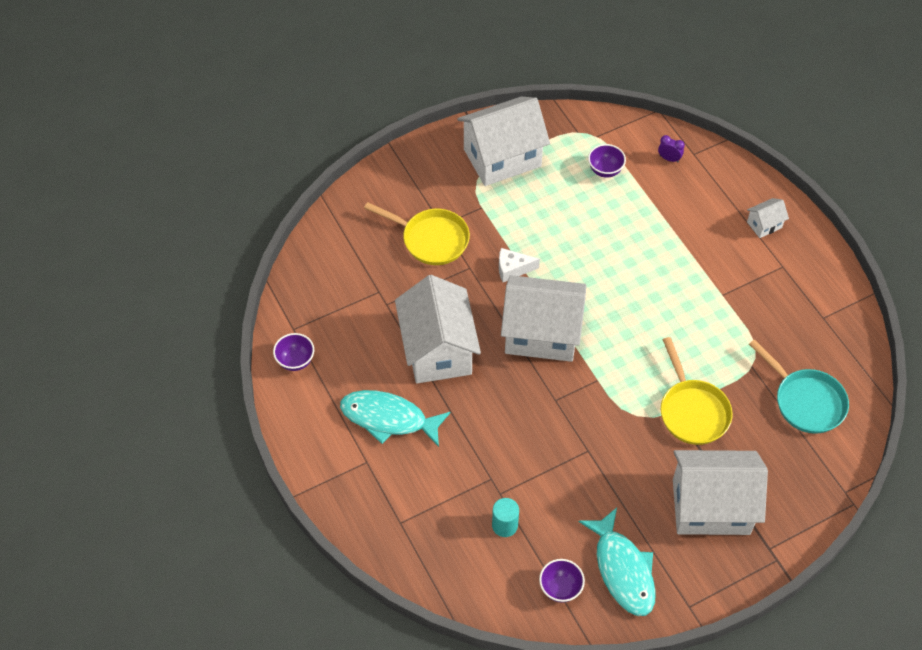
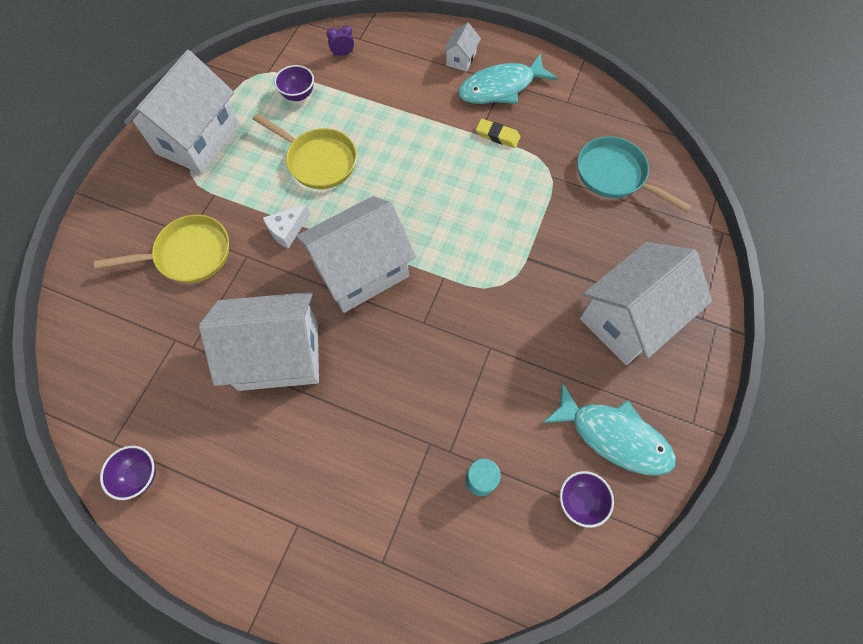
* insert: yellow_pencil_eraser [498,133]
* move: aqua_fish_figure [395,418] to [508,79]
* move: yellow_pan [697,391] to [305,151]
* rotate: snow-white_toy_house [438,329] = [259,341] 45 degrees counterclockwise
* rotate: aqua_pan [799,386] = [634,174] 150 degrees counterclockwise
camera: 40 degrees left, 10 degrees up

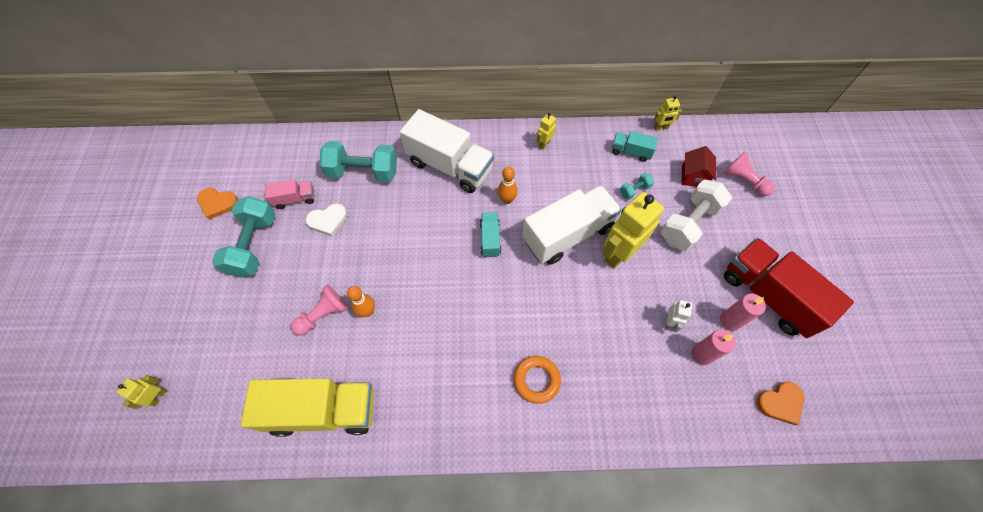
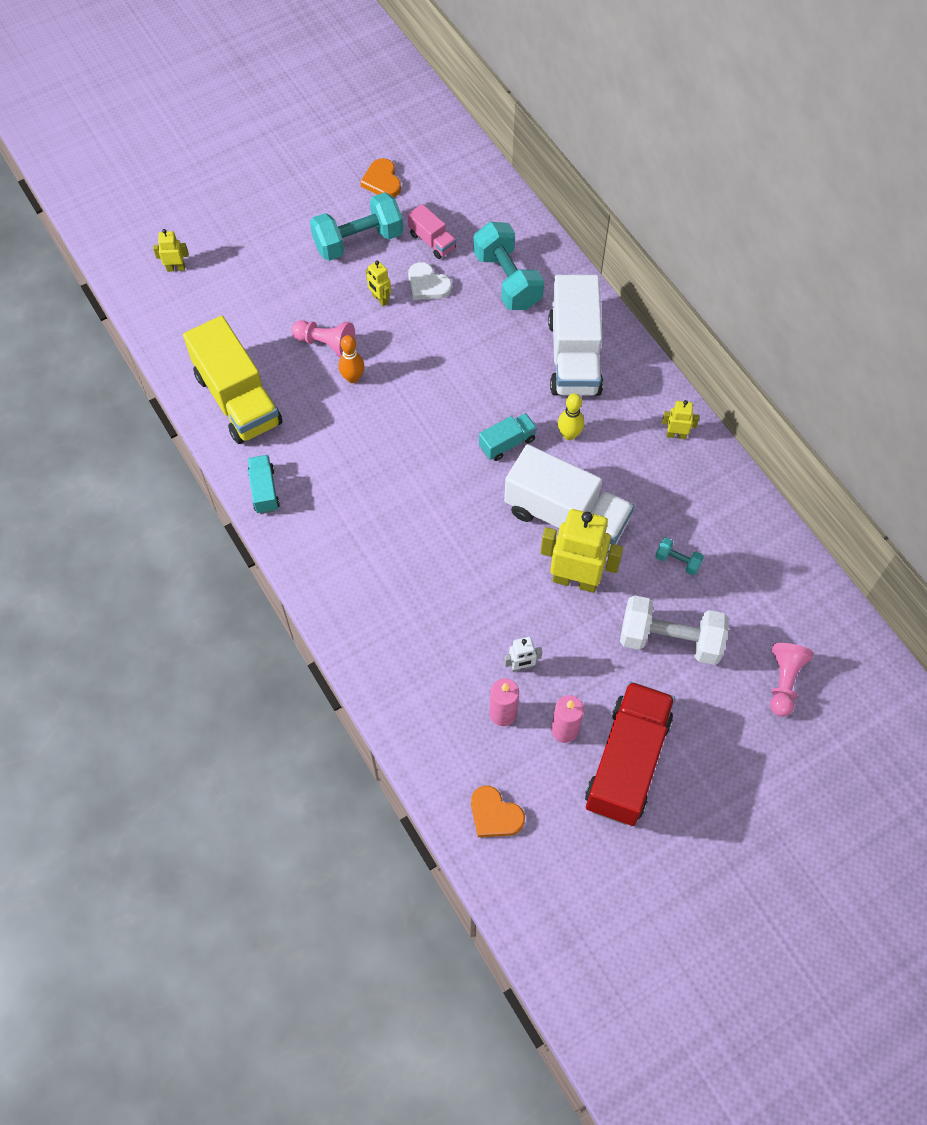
* delete: orange-coloured_torus [537,380]
* delete: crimson_toy_house [699,166]
* move: aqua_toy_truck [635,146] to [264,484]
* move: yellow_robot [668,113] to [378,283]
* recolor: orange-coloured_tenpin [507,185] to yellow_tenpin [571,416]
camera: 60 degrees right, 0 degrees up

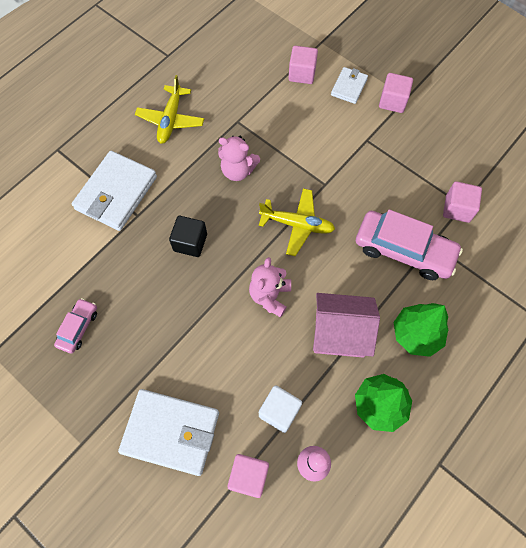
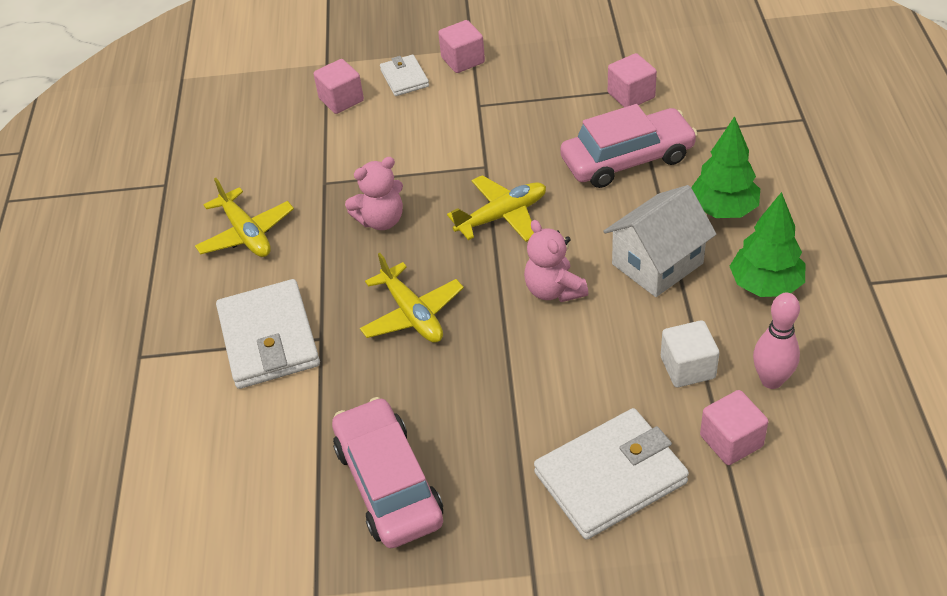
* replace: black_block [188,236] to yellow_plane [412,298]
* recolor: rosy_toy_house [346,325] to snow-white_toy_house [660,241]
* resize: rosy_car [75,326] = [387,472] x1.94
camera: 40 degrees left, 20 degrees down

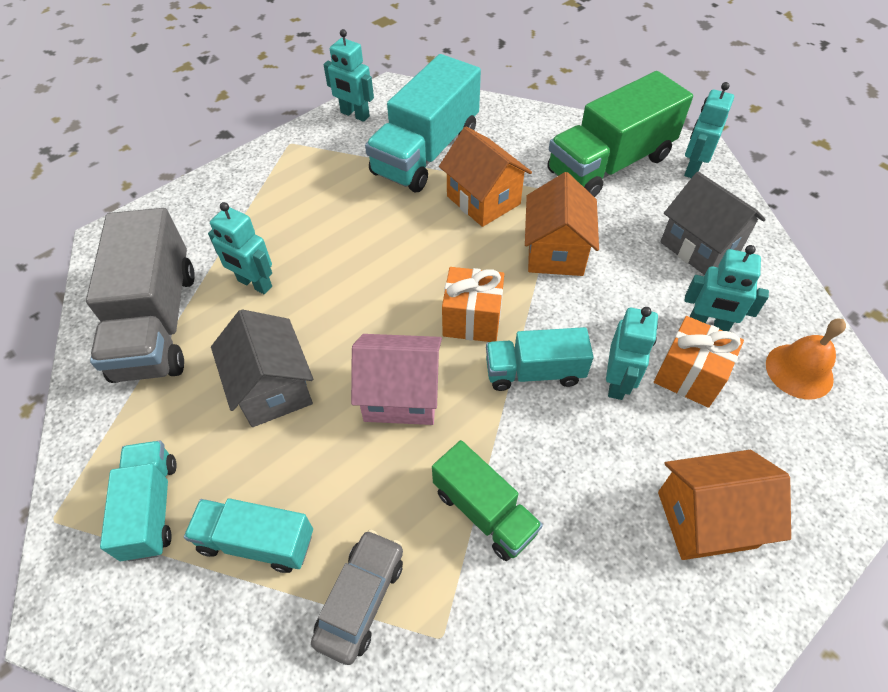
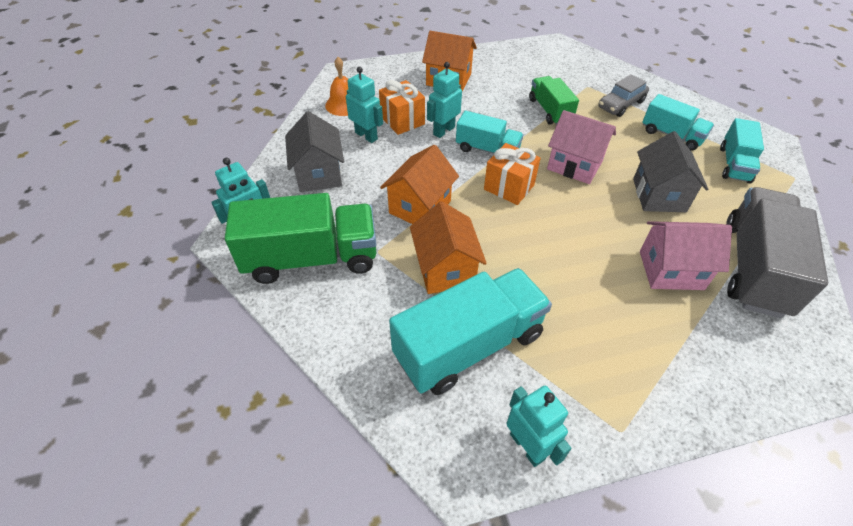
* replace: aqua_robot [240,248] to rosy_toy_house [686,255]
camera: 155 degrees left, 5 degrees down

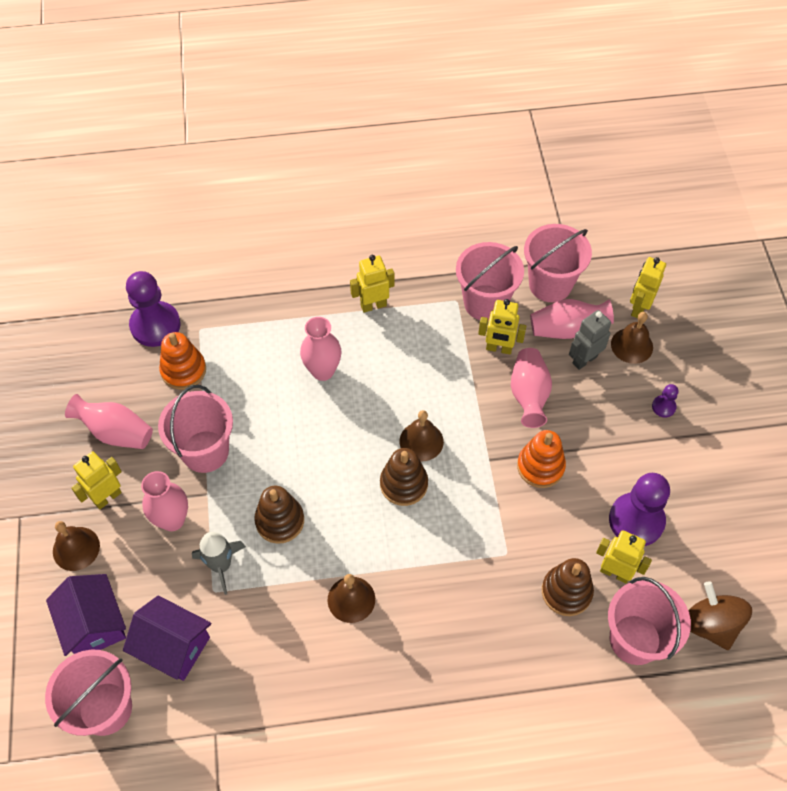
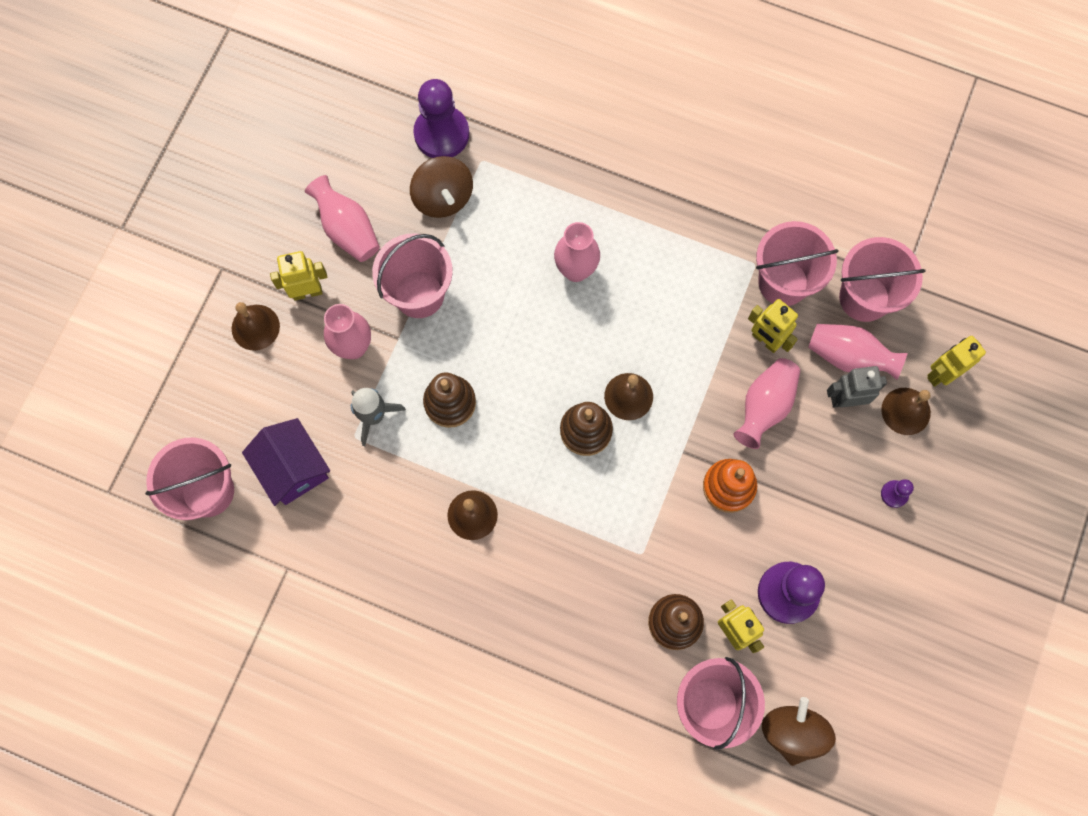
* delete: purple_toy_house [86,615]
* delete: yellow_robot [372,284]
* replace: orange-coloured_stacking_rings [182,361] to dark_brown_whirligig [441,187]
camera: 30 degrees right, 15 degrees up

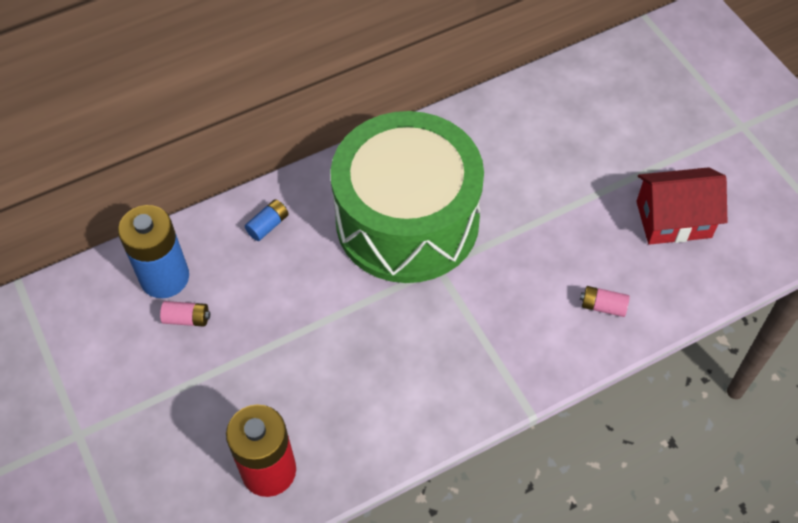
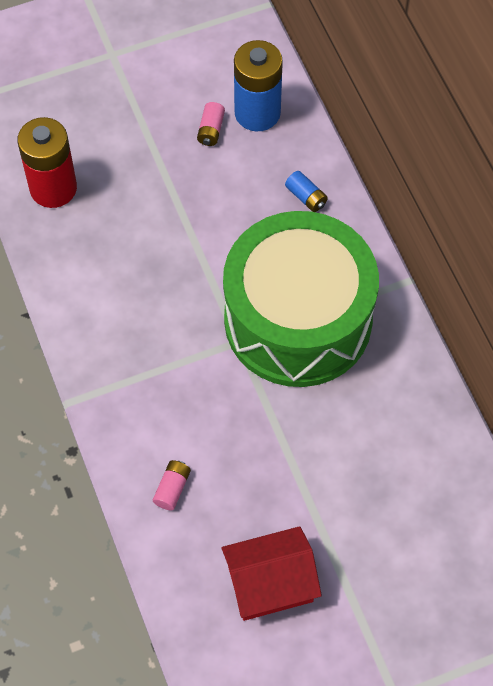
* rotate: crimson_toy_house [681,206] = [272,573] 75 degrees clockwise
camera: 95 degrees right, 5 degrees up

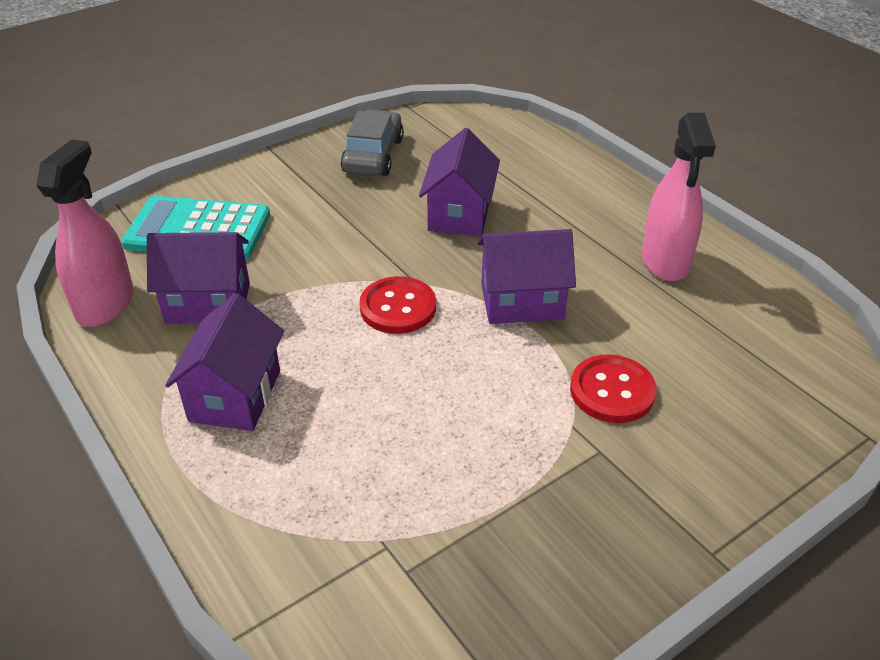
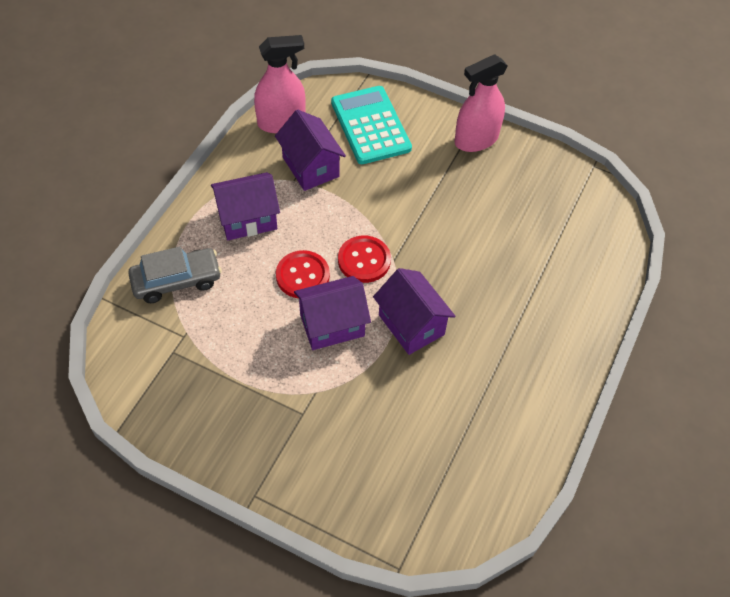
* move: ash-grey_car [372,143] to [175,274]
* move: purple_toy_house [459,182] to [332,313]
* move: crimson_button [613,388] to [303,274]
* move: rosy_spray_bottle [679,197] to [481,103]
camera: 60 degrees right, 15 degrees up

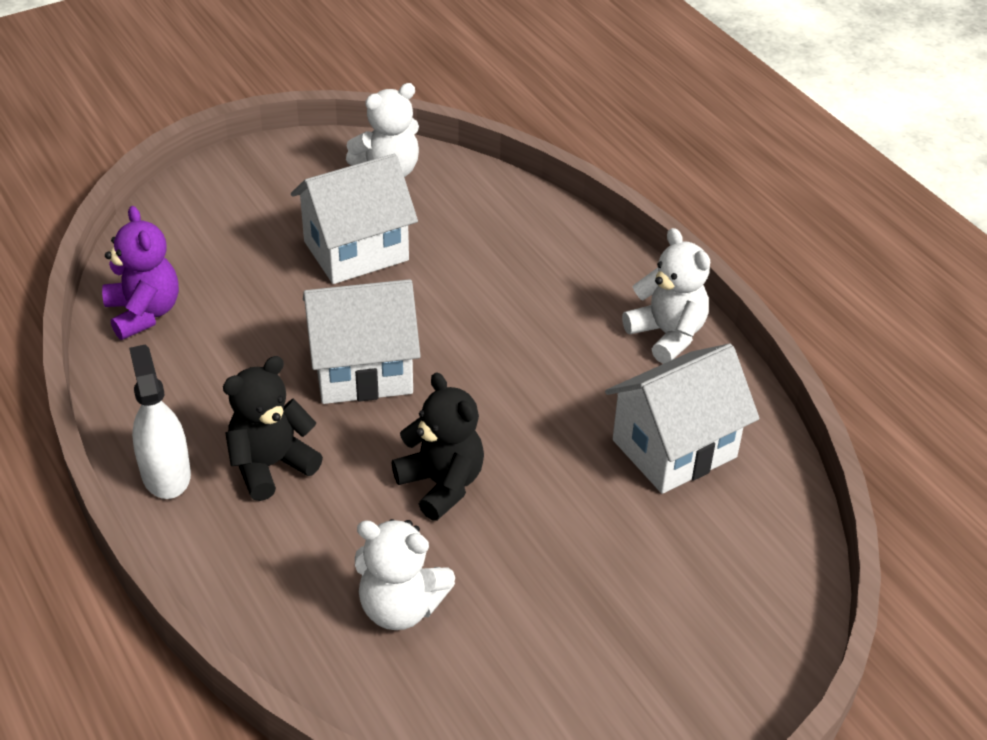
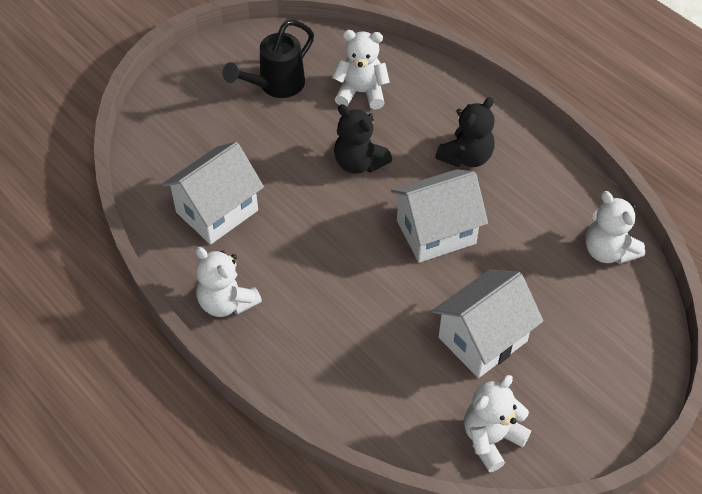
* delete: snow-white_spray_bottle [160,422]
* insert: black_sprinkling_can [268,59]
* recolor: purple_teddy_bear [140,273] to snow-white_teddy_bear [615,227]
camera: 170 degrees right, 10 degrees up

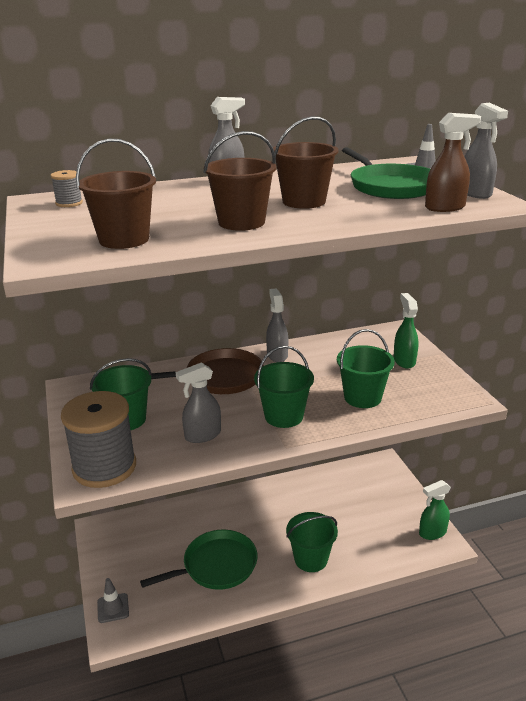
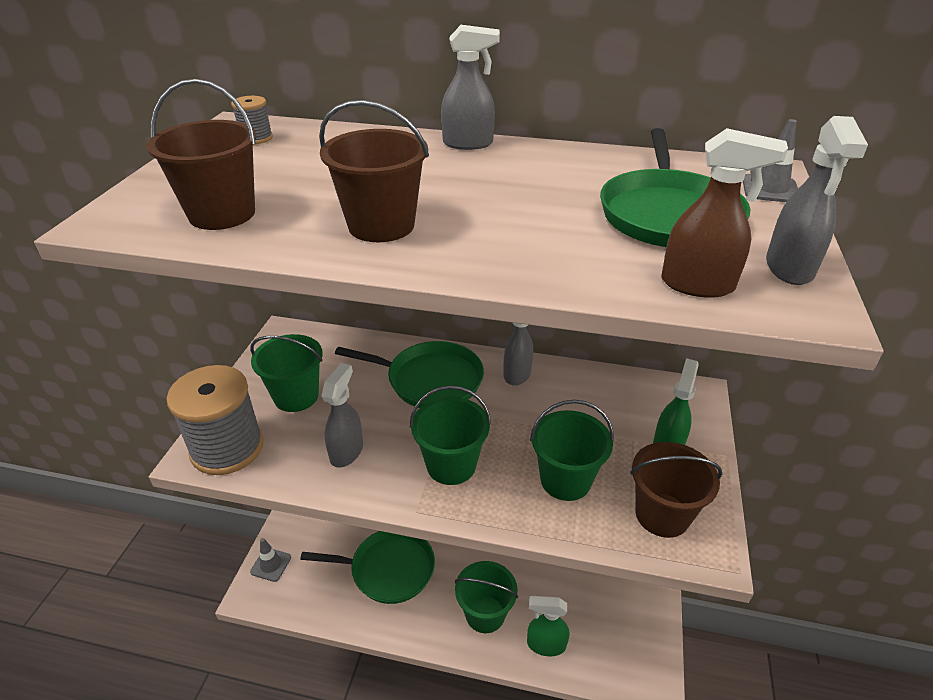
* move: dark_brown_sand_bucket [306,162] to [676,490]
* move: emerald_spray_bottle [435,510] to [548,626]
* recolor: dark_brown_pan [207,371] to emerald_pan [409,374]
* rotate: ash-grey_spray_bottle [198,402] = [342,415] 105 degrees clockwise
camera: 30 degrees right, 10 degrees up

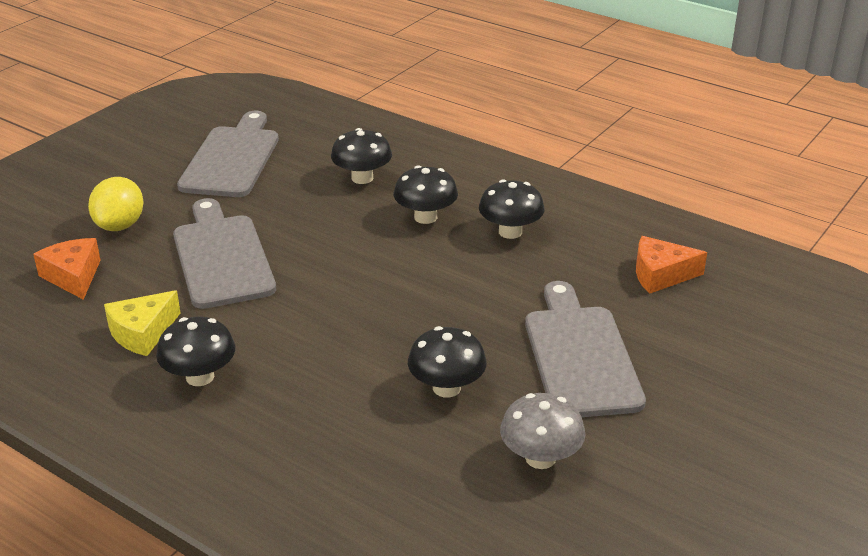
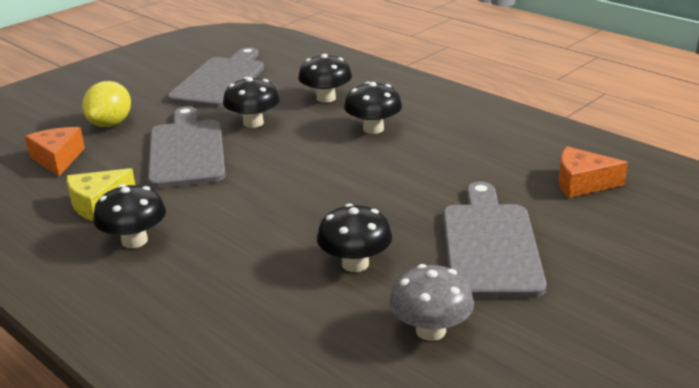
* move: black_fungus [511,209] to [251,102]
camera: 10 degrees right, 5 degrees down

